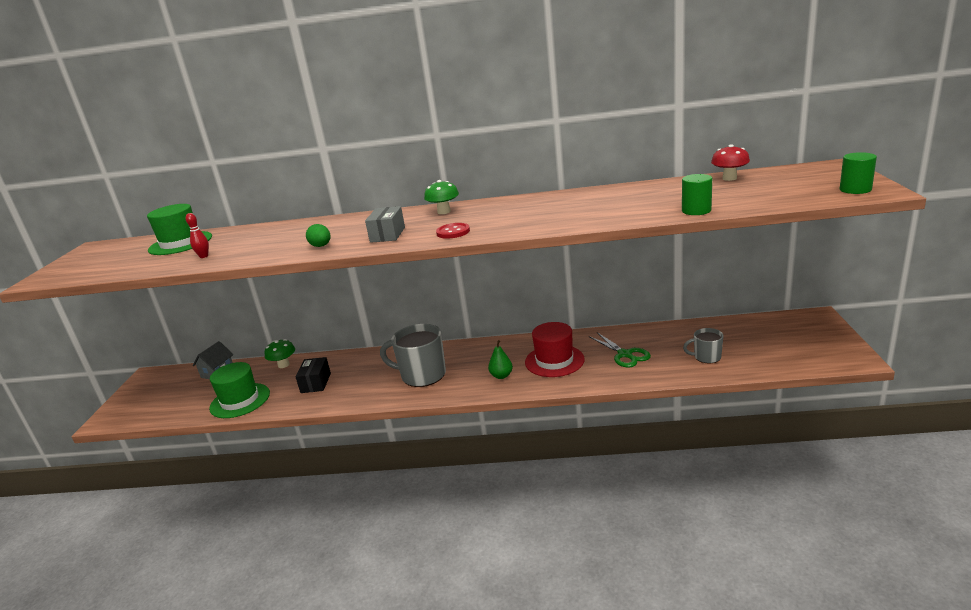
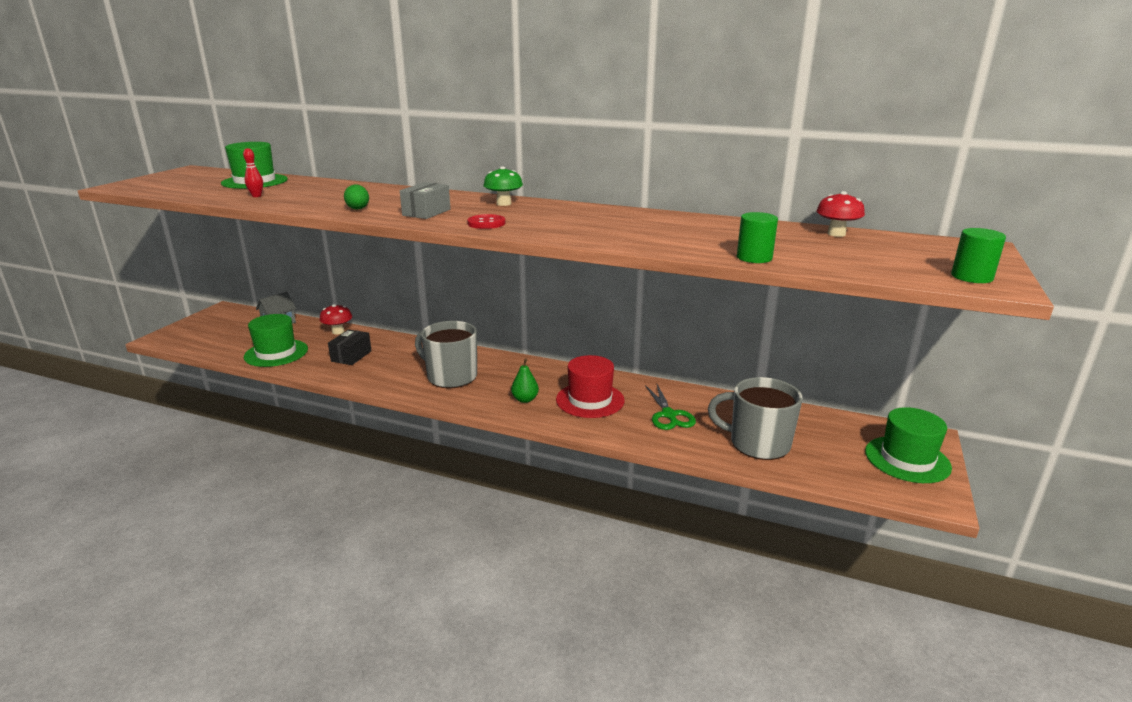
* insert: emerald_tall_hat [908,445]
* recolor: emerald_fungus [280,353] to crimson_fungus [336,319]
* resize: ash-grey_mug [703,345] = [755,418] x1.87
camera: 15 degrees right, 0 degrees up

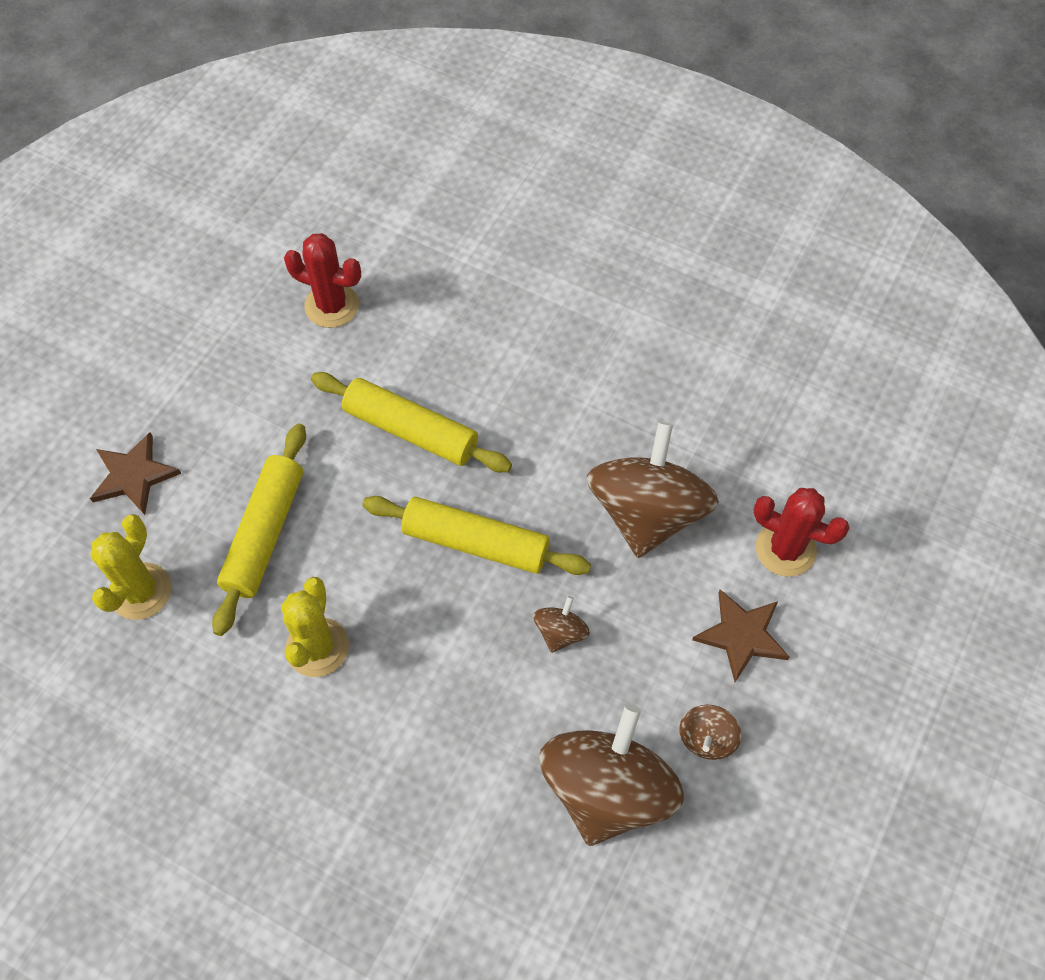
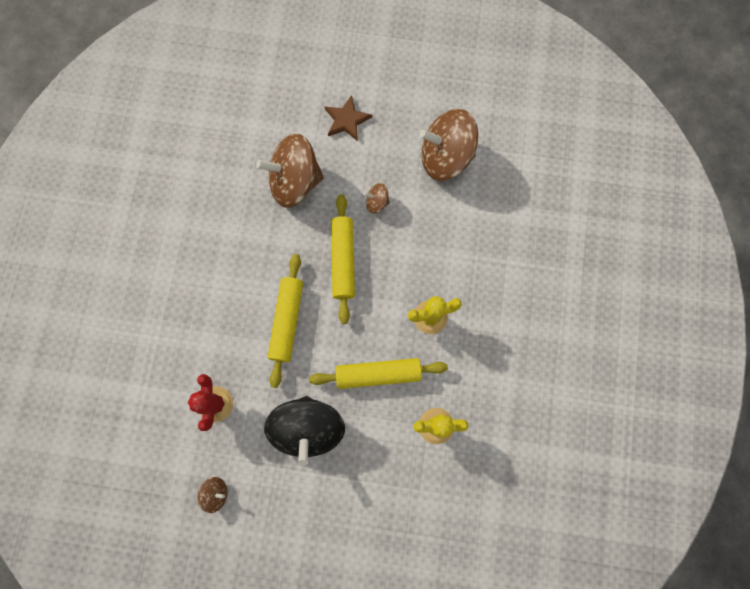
* delete: dark_brown_five-pointed_star [136,473]
* delete: crimson_prickly_plant [801,532]
* insert: black_whirligig [304,431]
* move: dark_brown_whirligig [710,732] to [213,495]
camera: 110 degrees left, 15 degrees up

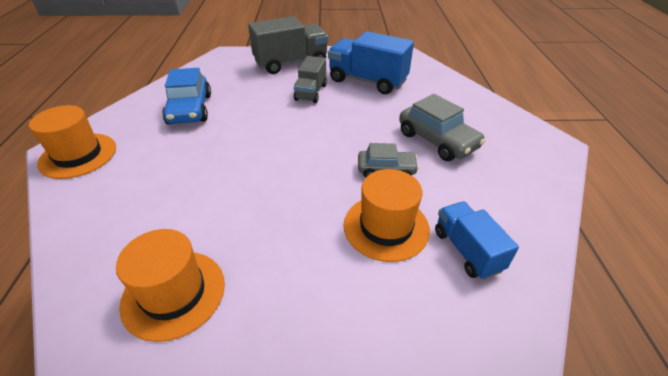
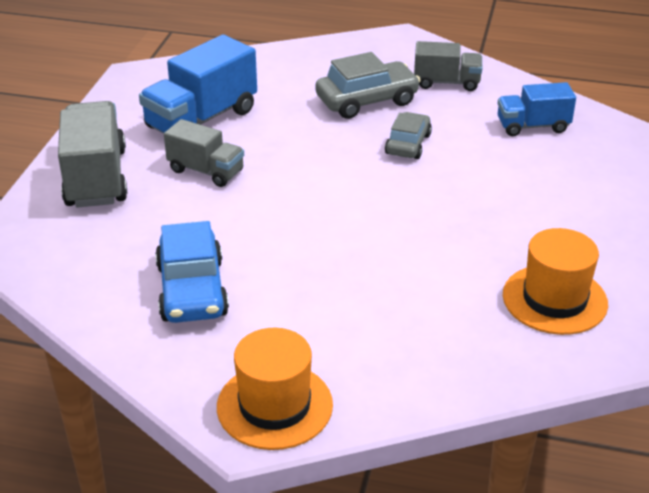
* delete: orange-coloured_tall_hat [387,215]
* insert: ash-grey_toy_truck [448,66]
* rotate: blue_car [186,96] = [192,272] 75 degrees clockwise
camera: 75 degrees left, 5 degrees down

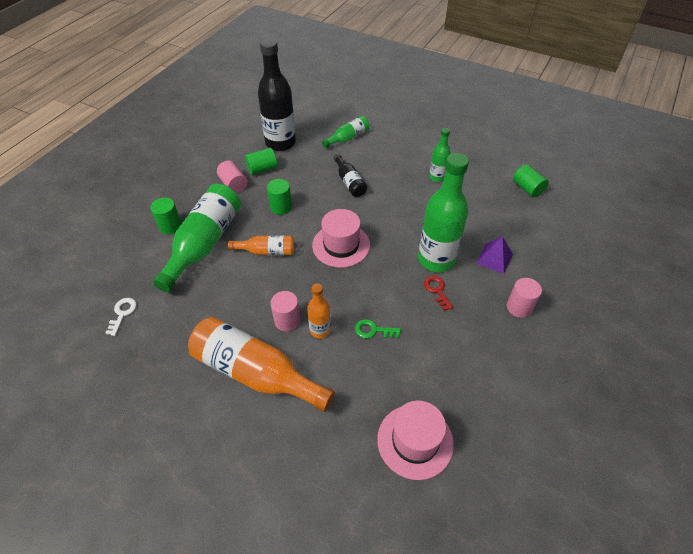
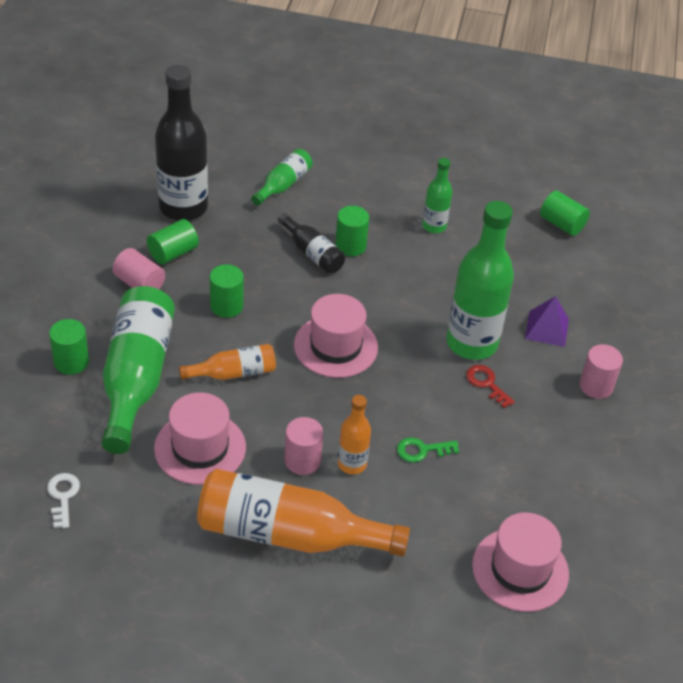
* insert: rosy_tall_hat [200,438]
* insert: emerald_cylinder [352,231]
camera: 20 degrees left, 5 degrees down

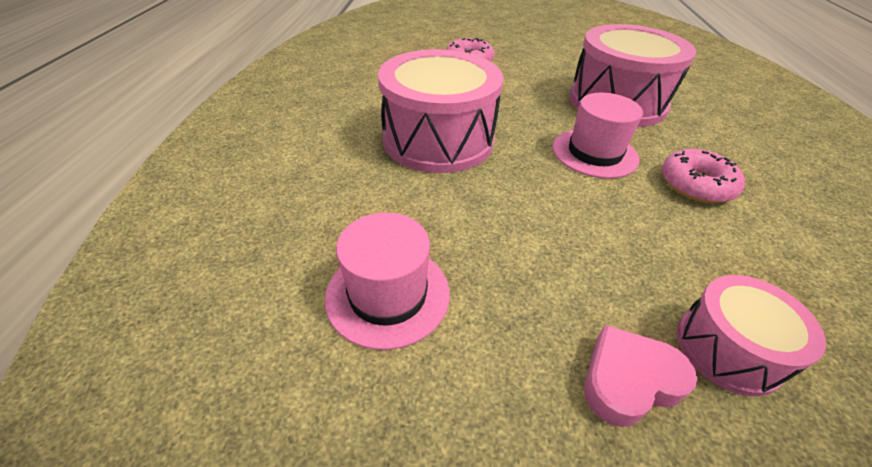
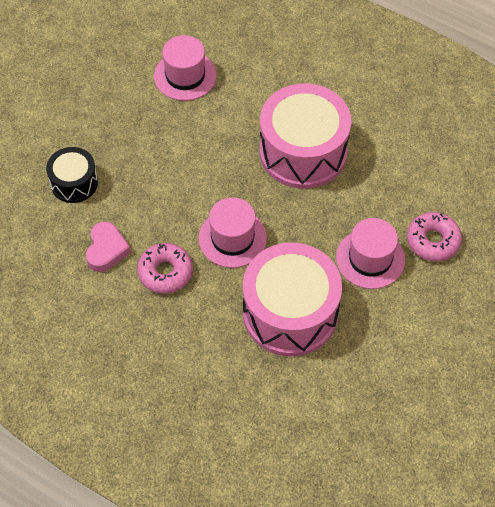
* insert: rosy_tall_hat [370,253]
* move: rosy_heart [640,376] to [108,247]
* recolor: rosy_drum [751,335] to black_drum [72,175]
camera: 120 degrees right, 15 degrees up

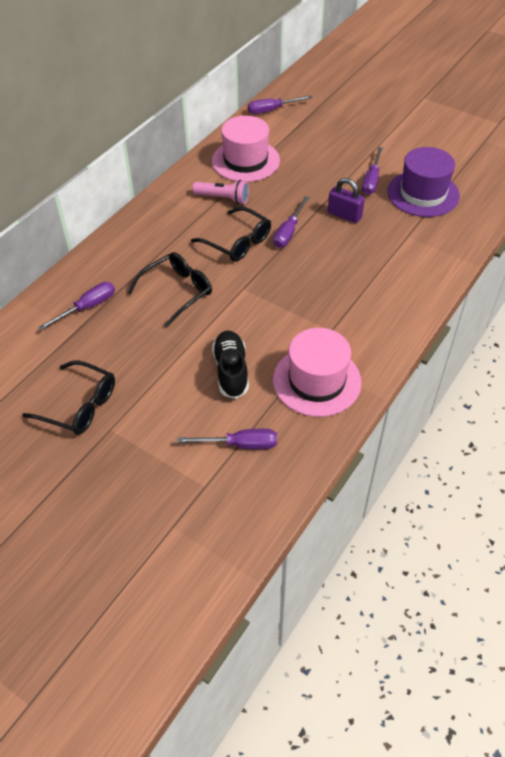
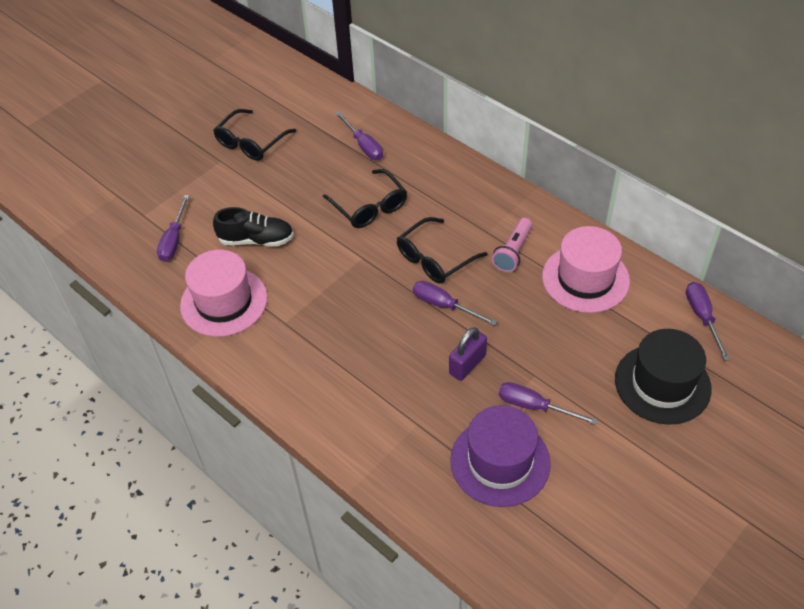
* insert: black_tall_hat [663,377]
camera: 100 degrees right, 0 degrees up

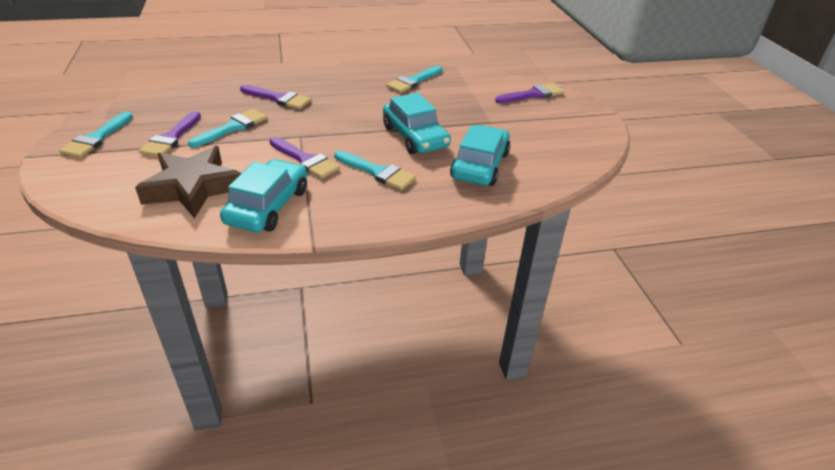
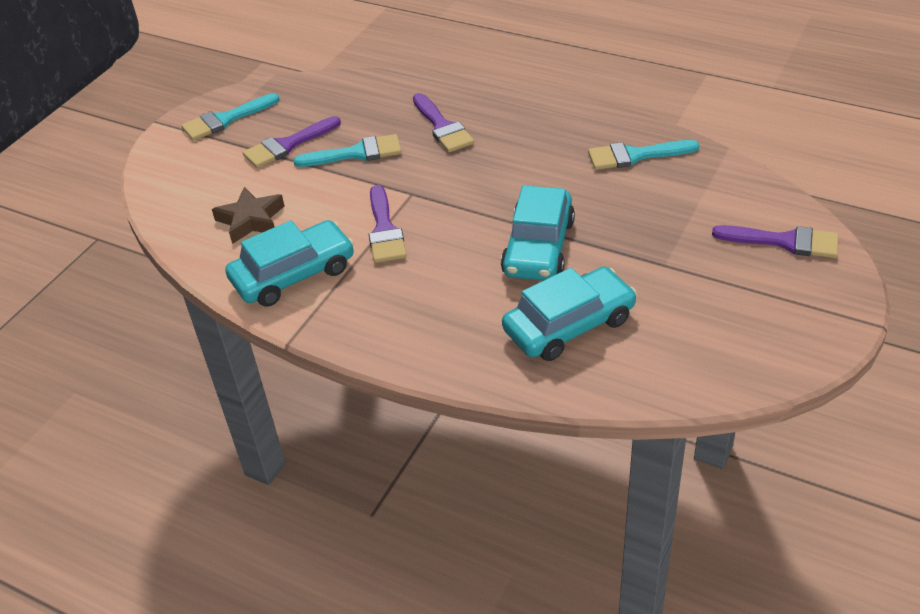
* delete: aqua_brush [375,170]
* resize: dark_brown_five-pointed_star [188,182] = [248,215] x0.63
camera: 45 degrees right, 5 degrees up

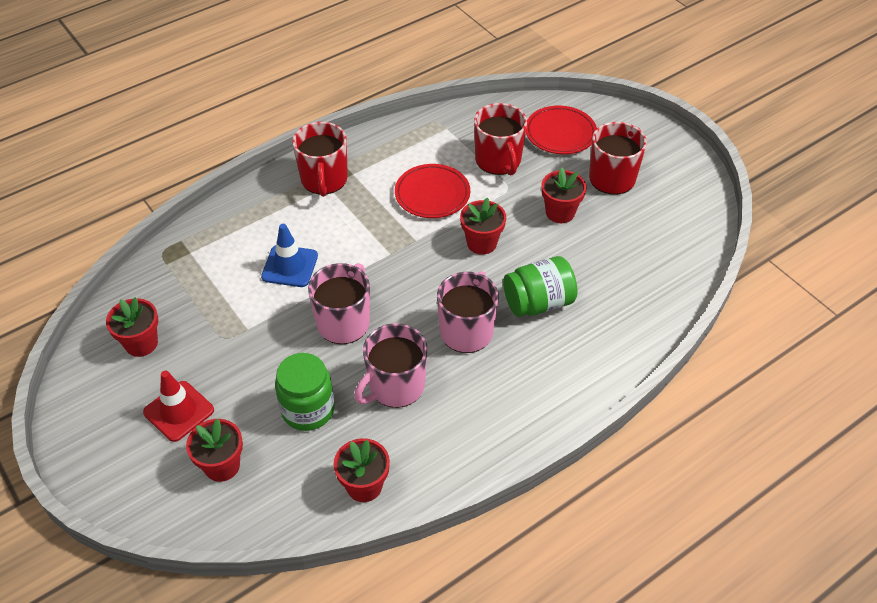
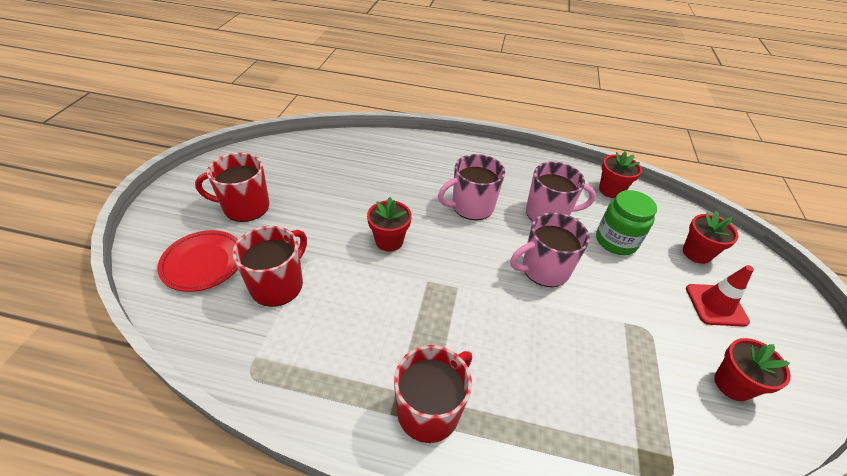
* delete: blue_traffic_cone [289,255]
* delete: crimson_flat_dish [432,191]
* delete: emerald_jam_jar [540,286]
* delete: crimson_potted_plant [564,195]
camera: 135 degrees left, 5 degrees down

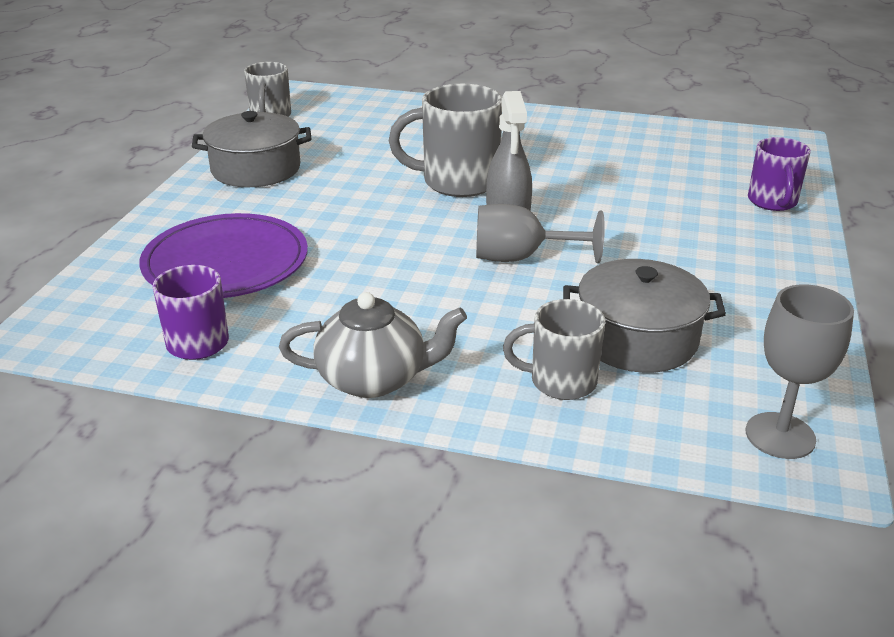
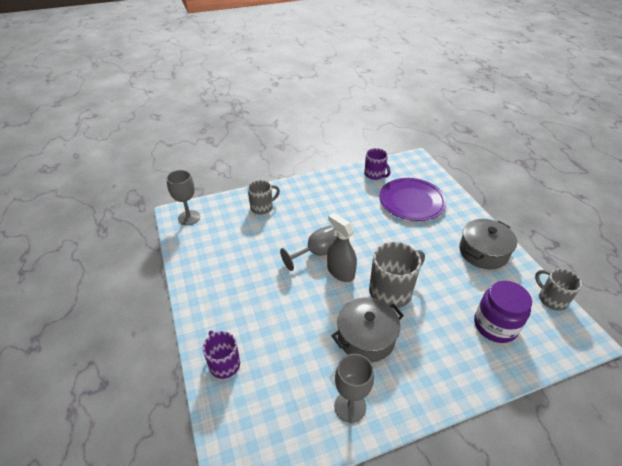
* delete: ash-grey_tea_pot [373,345]
* insert: ash-grey_goblet [354,388]
* insert: purple_jam_jar [503,312]
* move: ash-grey_pot [644,316] to [367,330]
camera: 145 degrees right, 10 degrees up

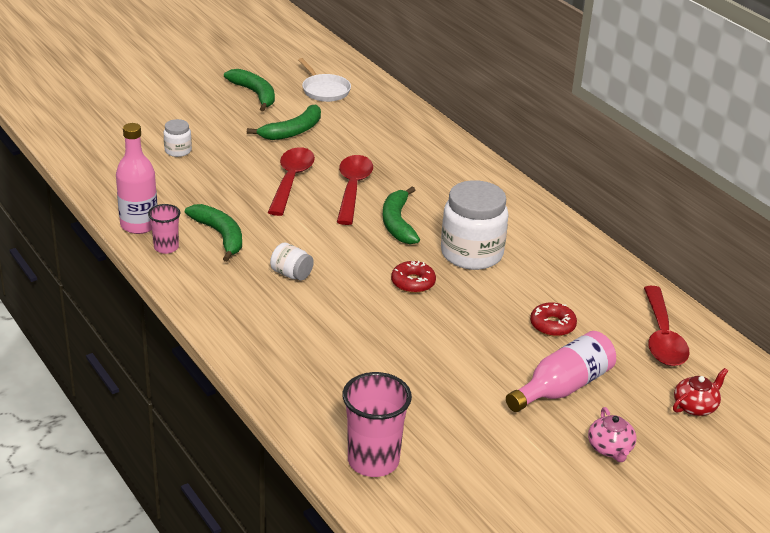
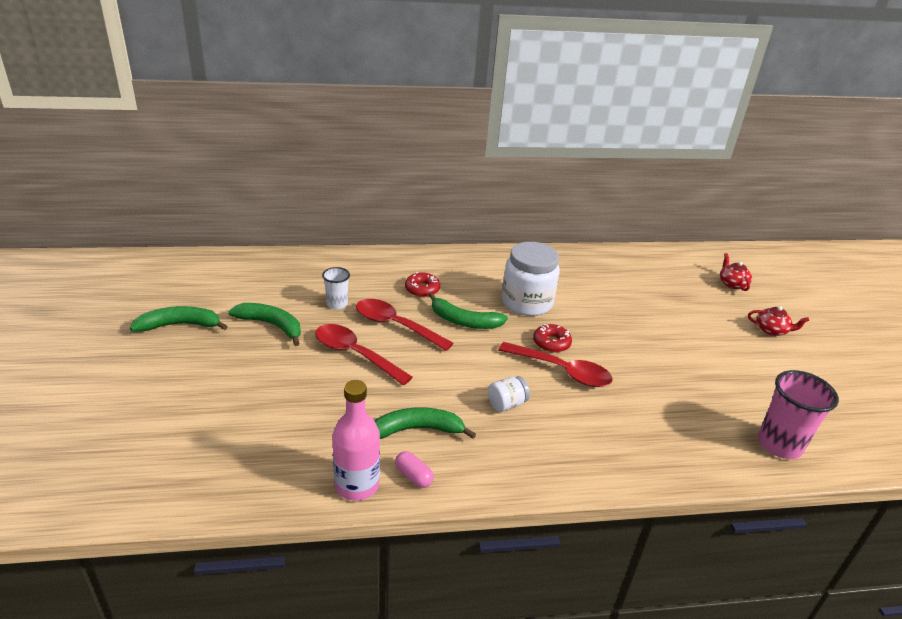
* delete: snow-white_jam_jar [178,138]
* delete: snow-white_pan [324,80]
* delete: rosy_flask [561,371]
* insert: snow-white_cup [336,288]
* move: crimson_donut [553,319] to [422,284]
* move: crimson_tablespoon [667,326] to [556,364]
* replace: rosy_cup [164,229] to rosy_pill_shape [414,469]
* recolor: rosy_tea_pot [612,434] to crimson_tea_pot [778,321]
* rotate: emerald_toy_banana [284,122] = [265,324] 45 degrees counterclockwise
camera: 65 degrees left, 0 degrees up

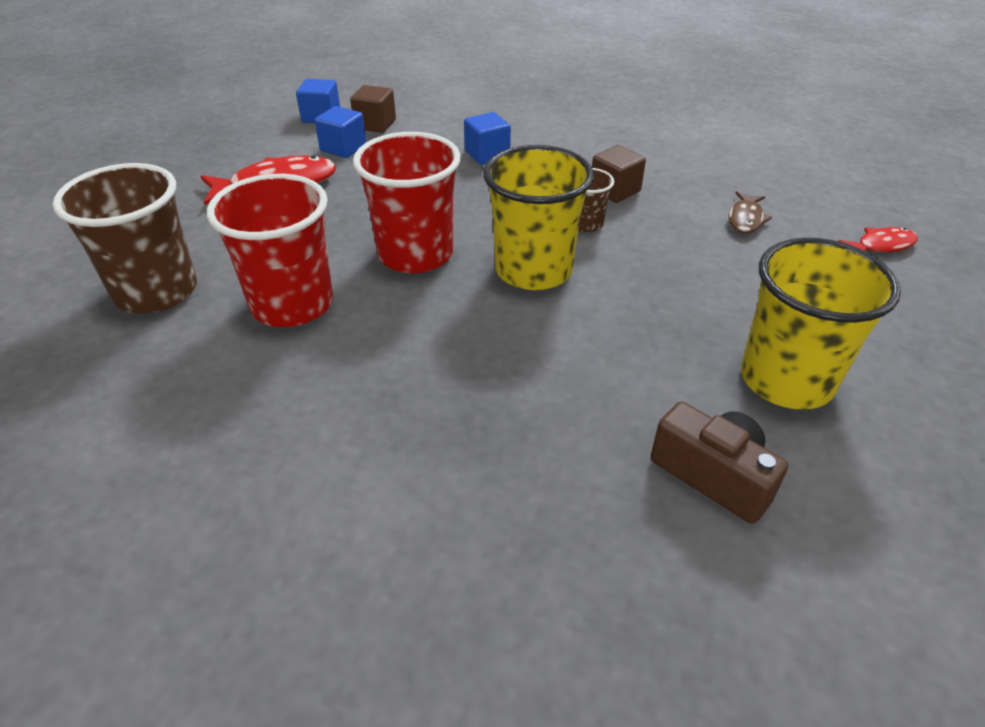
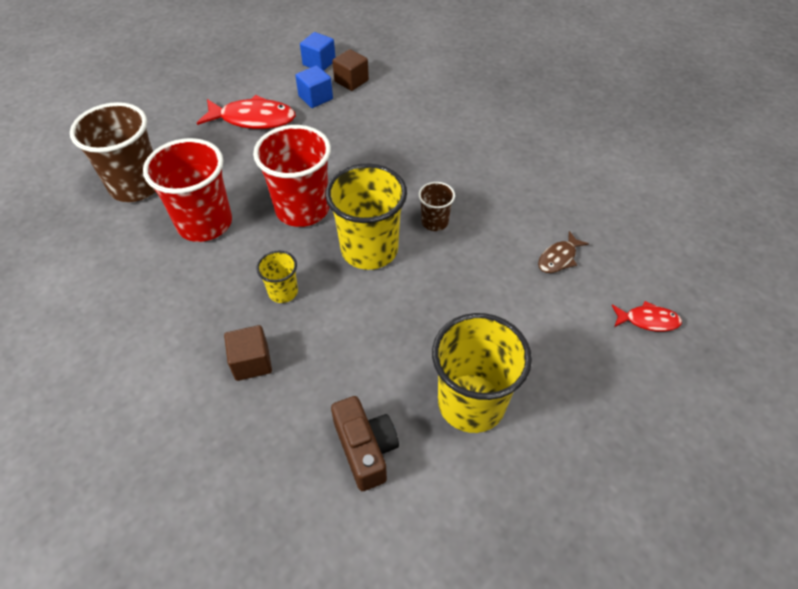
* delete: blue_block [487,138]
* insert: yellow_cup [277,277]
* move: dark_brown_block [619,174] to [248,353]
camera: 25 degrees right, 10 degrees up

